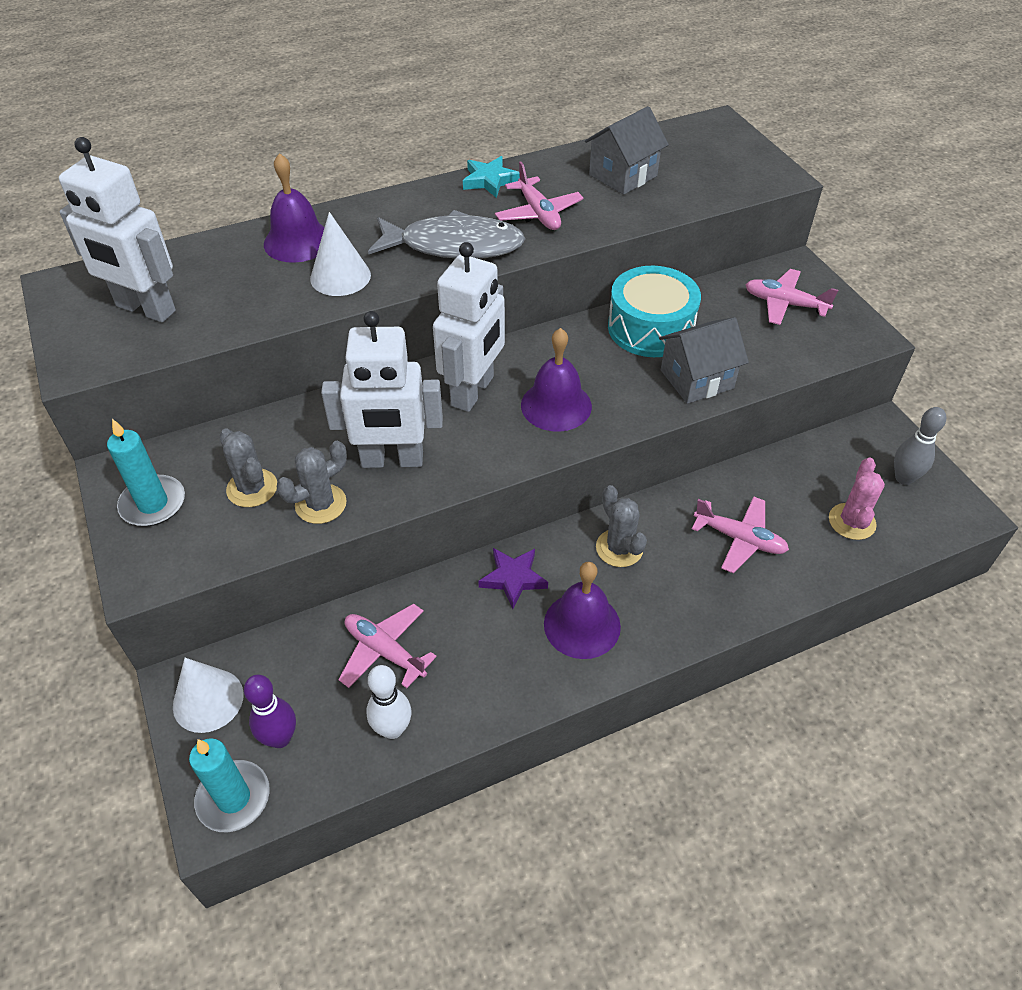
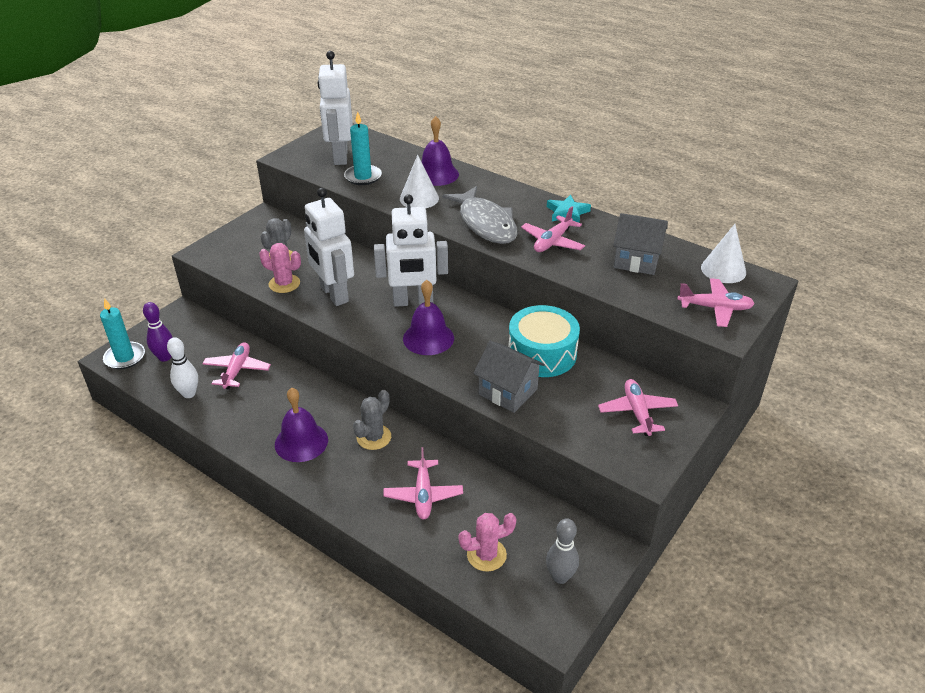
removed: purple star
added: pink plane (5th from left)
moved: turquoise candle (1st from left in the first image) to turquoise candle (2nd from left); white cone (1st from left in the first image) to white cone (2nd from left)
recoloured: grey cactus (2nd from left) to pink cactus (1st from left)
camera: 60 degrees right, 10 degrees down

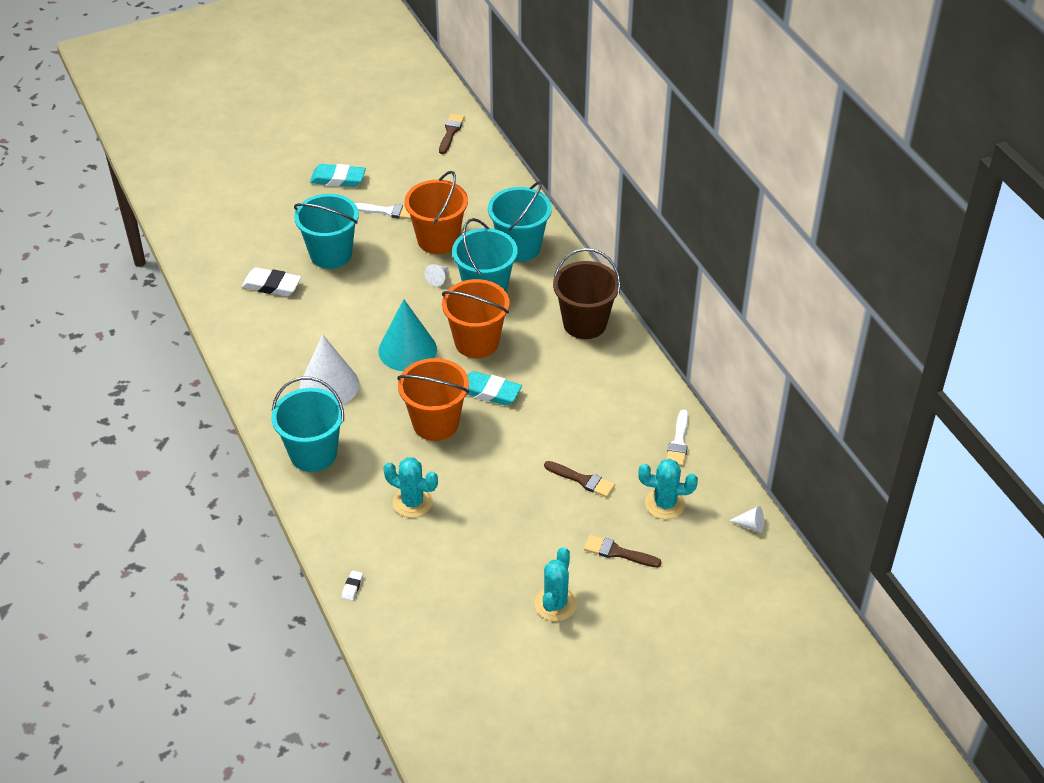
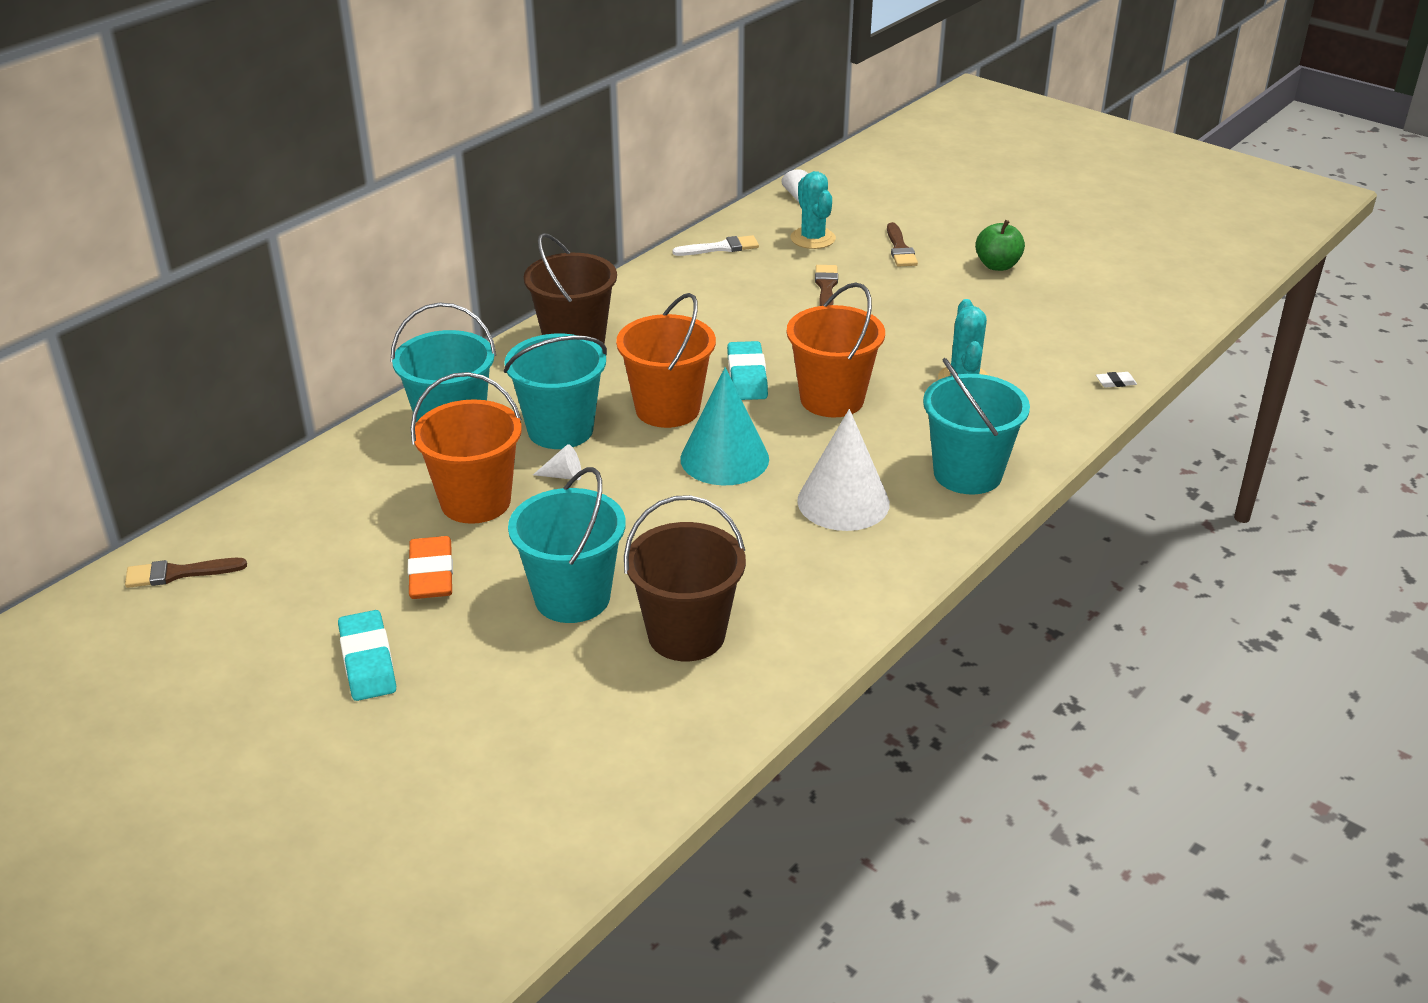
replaced: white eraser (1st from left) to brown bucket (2nd from left); white brush (1st from left) to orange eraser; turquoise cactus (2nd from left) to green apple
camera: 115 degrees left, 10 degrees down

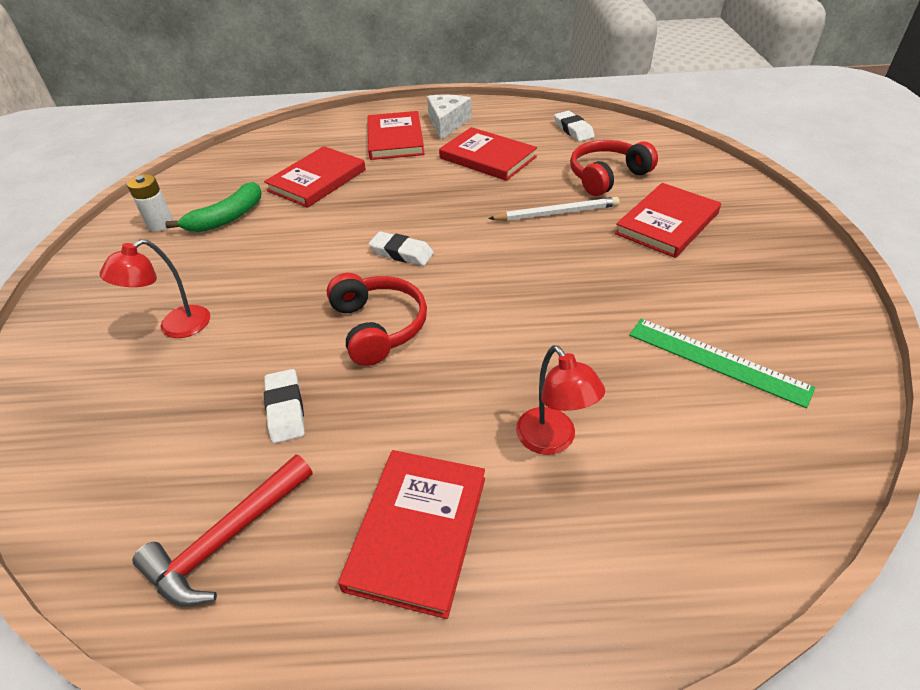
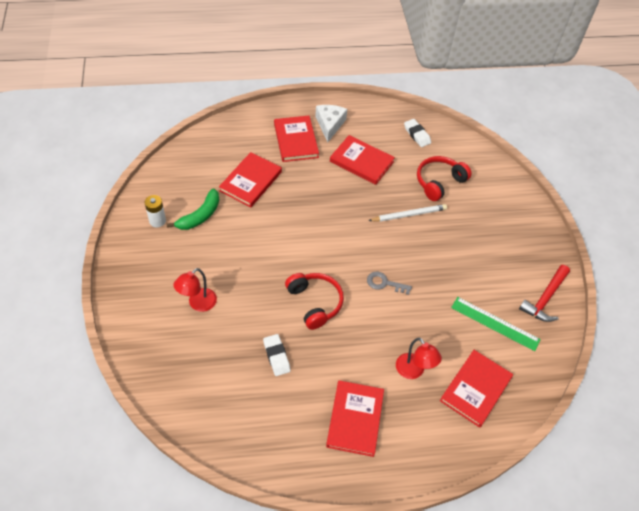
removed: white eraser (2nd from left)
added: grey key
moved: red hammer; red book (5th from left)
camera: 10 degrees left, 10 degrees up

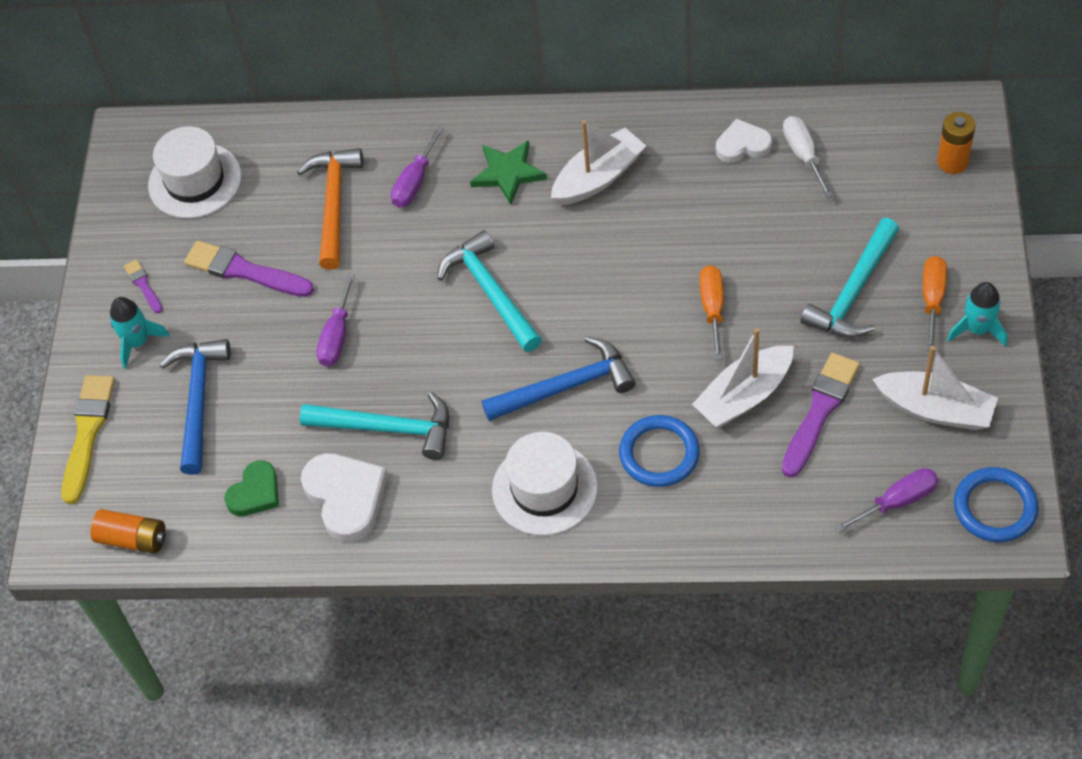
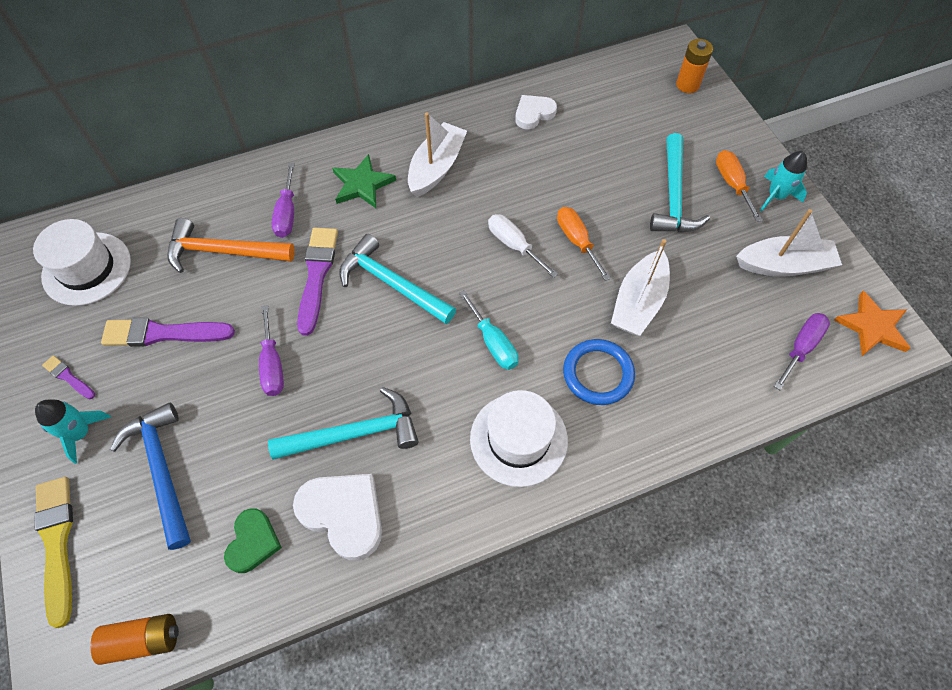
moved: purple brush (3rd from left); white screwdriver
replaced: blue hammer (2nd from left) to turquoise screwdriver; blue ring (2nd from left) to orange star
turned: orange hammer 60 degrees counterclockwise
camera: 30 degrees left, 5 degrees up

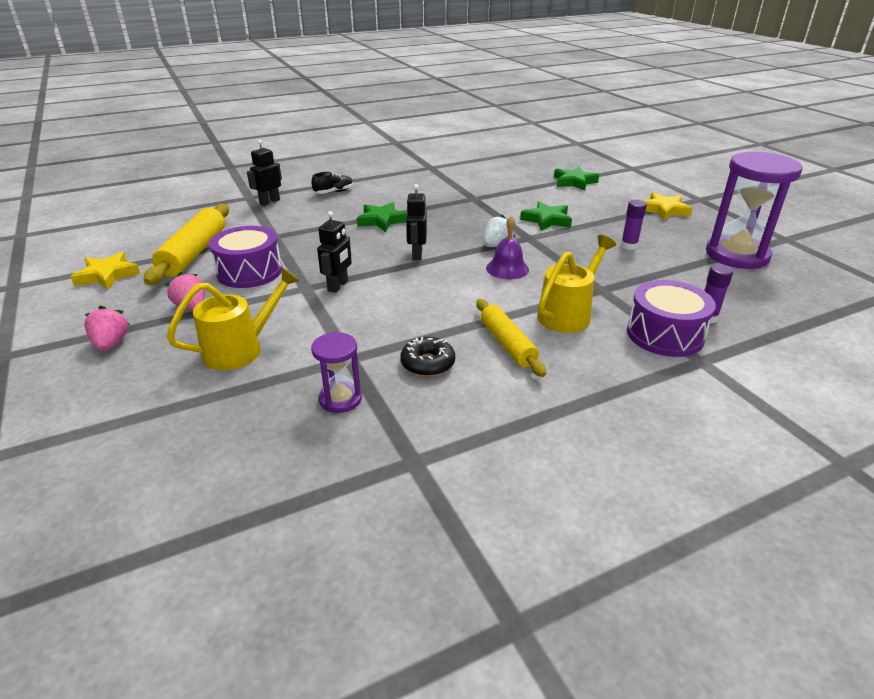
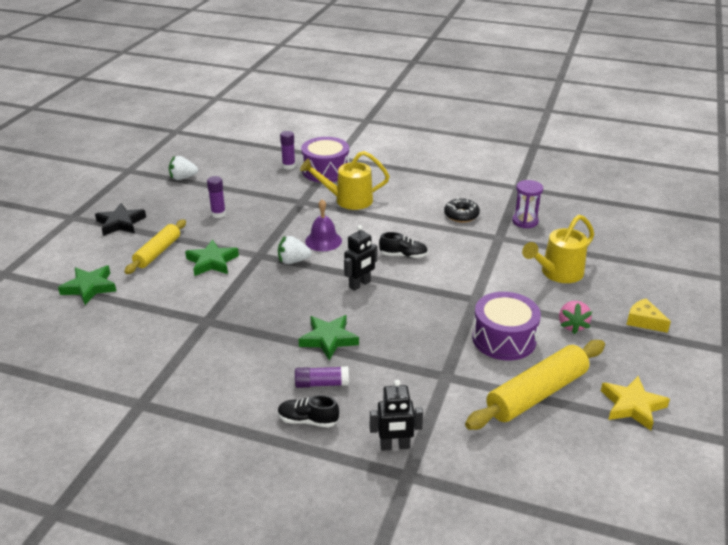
removed: black robot (2nd from left)
added: purple glue stick (3rd from left); black shoe (2nd from left)
moved: yellow rolling pin (2nd from left in the first image) to yellow rolling pin (1st from left)
replaced: pink strawberry (1st from left) to yellow cheese; purple hourglass (2nd from left) to white strawberry (1st from left)
recoloured: yellow star (2nd from left) to black star
turned: yellow watering can (1st from left in the first image) 45 degrees counterclockwise
camera: 135 degrees left, 0 degrees up

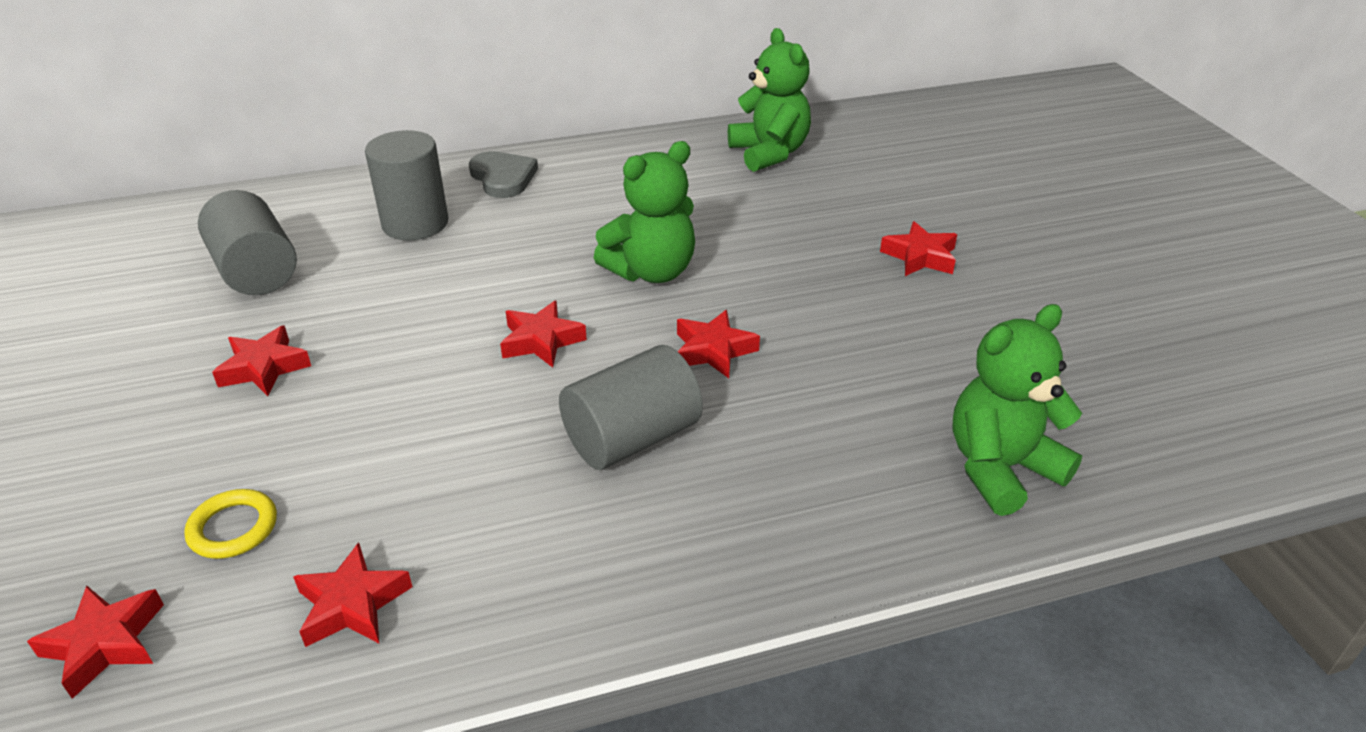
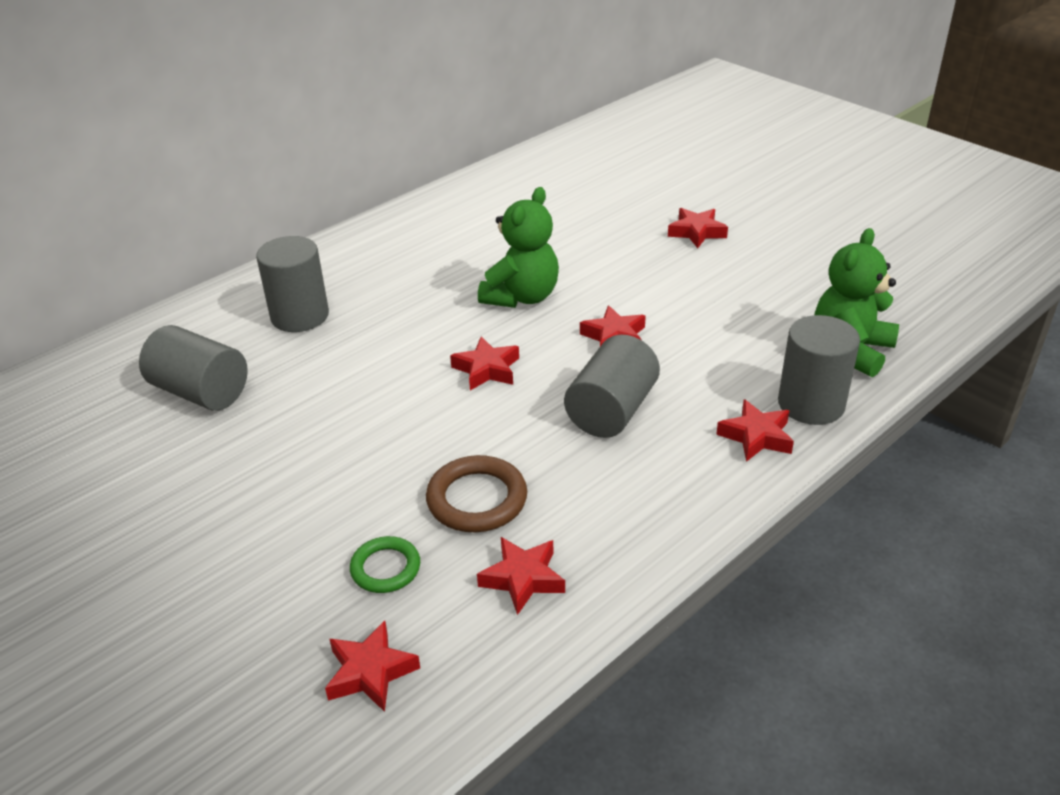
removed: grey heart; green teddy bear (2nd from left)
added: brown ring; grey cylinder (4th from left)
moved: red star (2nd from left in the first image) to red star (6th from left)
recoloured: yellow ring to green ring
camera: 25 degrees left, 0 degrees up

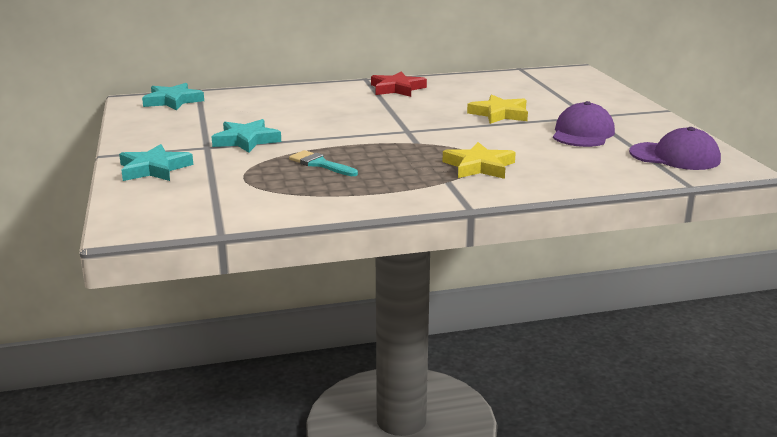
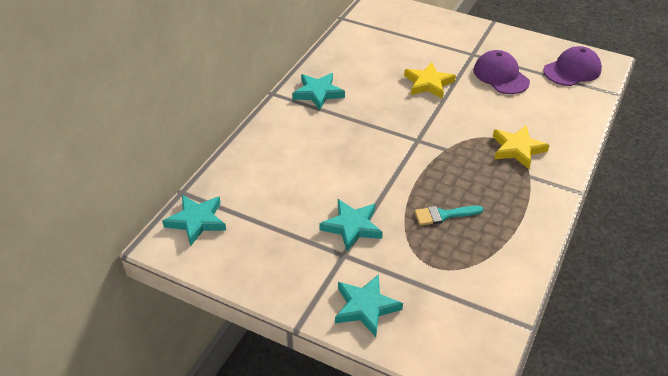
recoloured: red star to turquoise star (2nd from left)
camera: 50 degrees left, 20 degrees up

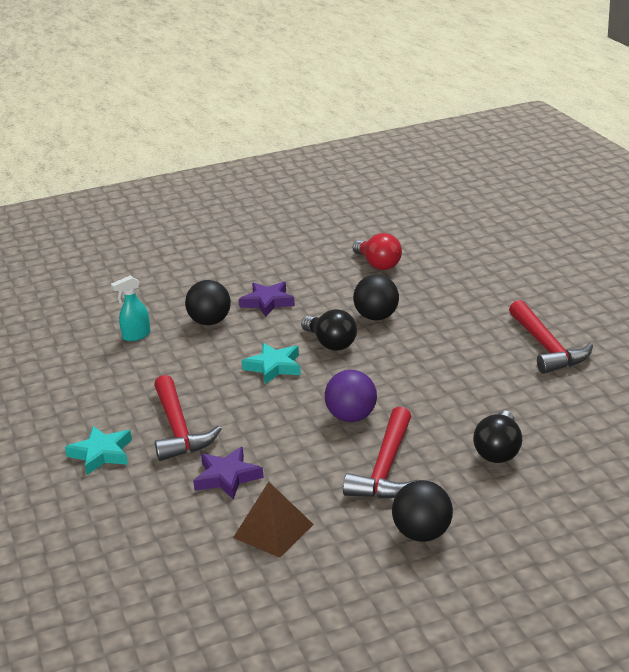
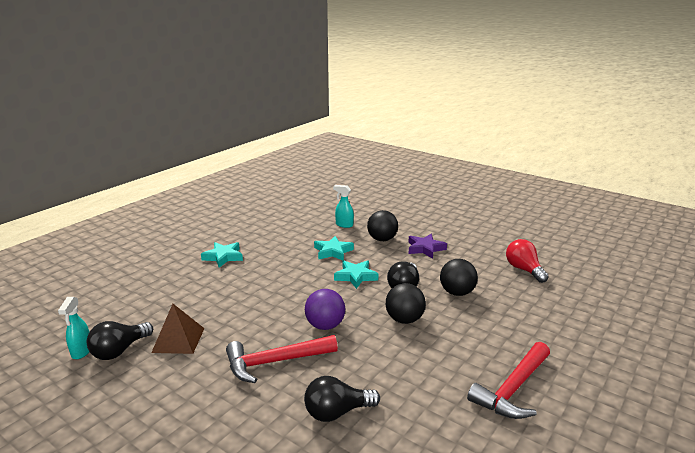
removed: red hammer (1st from left); purple star (1st from left)
added: turquoise spray bottle (1st from left); black light bulb (1st from left); turquoise star (2nd from left)
moved: black ball (3rd from left in the first image) to black ball (2nd from left)
turned: red light bulb 135 degrees clockwise
camera: 55 degrees right, 5 degrees down

